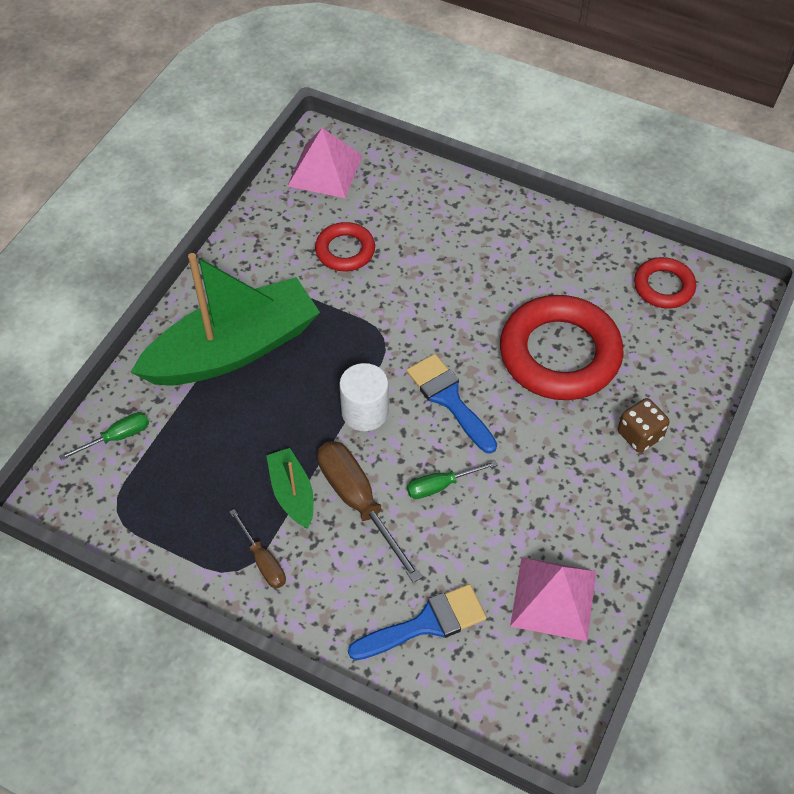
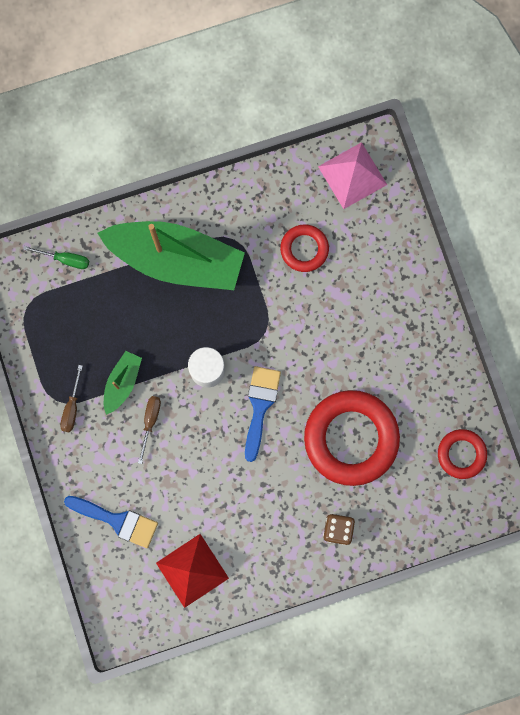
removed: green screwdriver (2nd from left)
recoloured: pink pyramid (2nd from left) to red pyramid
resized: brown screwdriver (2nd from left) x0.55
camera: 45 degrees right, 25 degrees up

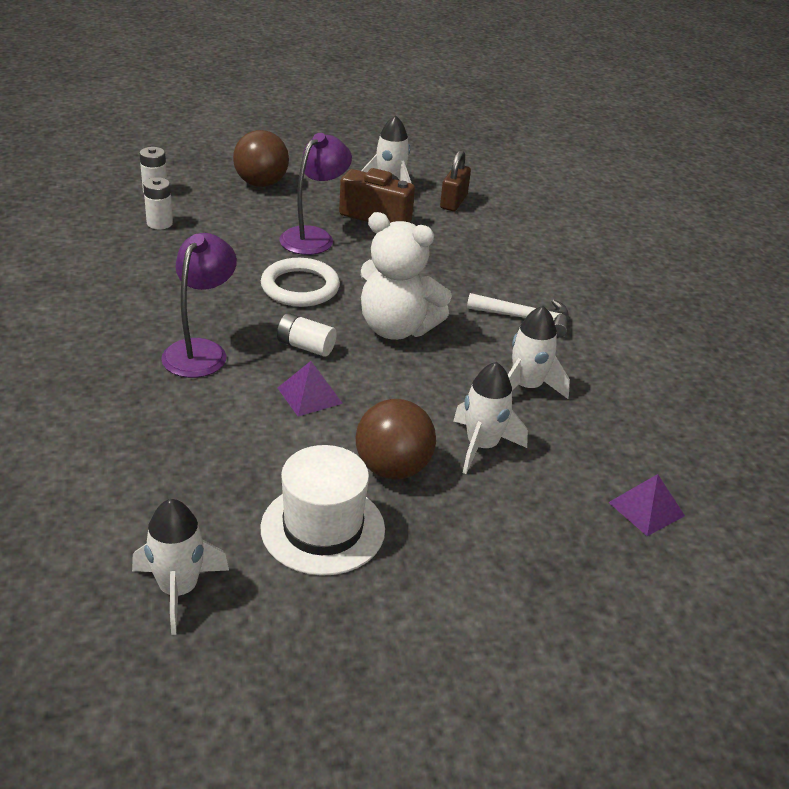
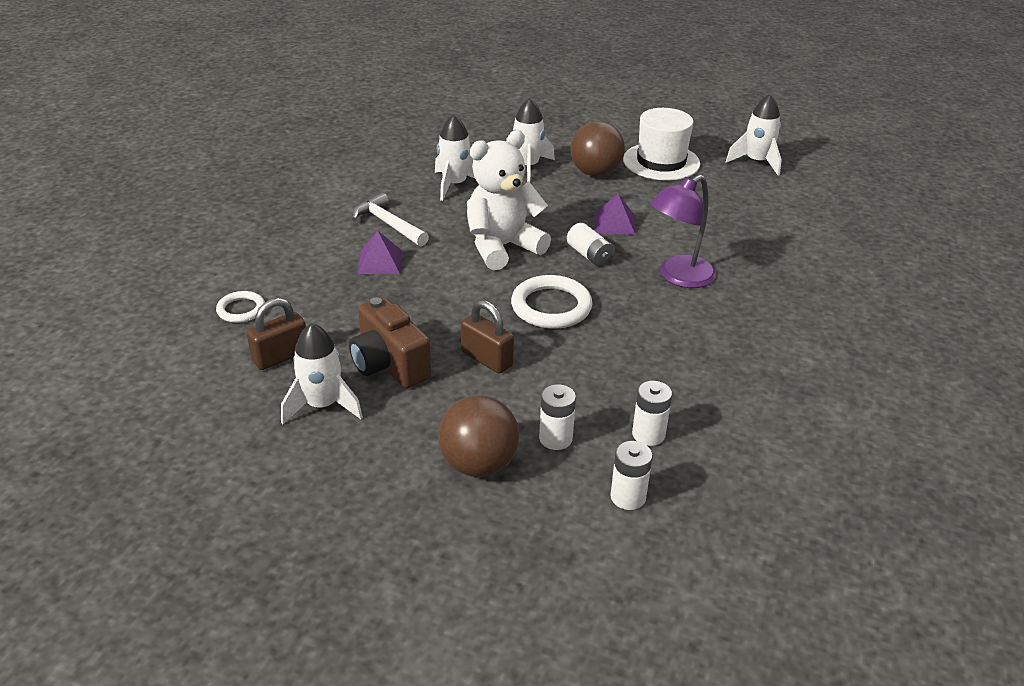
added: white ring (1st from left); white battery (1st from left)
moved: purple pyramid (2nd from left in the first image) to purple pyramid (1st from left)
replaced: purple lamp (2nd from left) to brown padlock (2nd from left)
turned: white teddy bear 90 degrees counterclockwise
camera: 145 degrees left, 0 degrees up

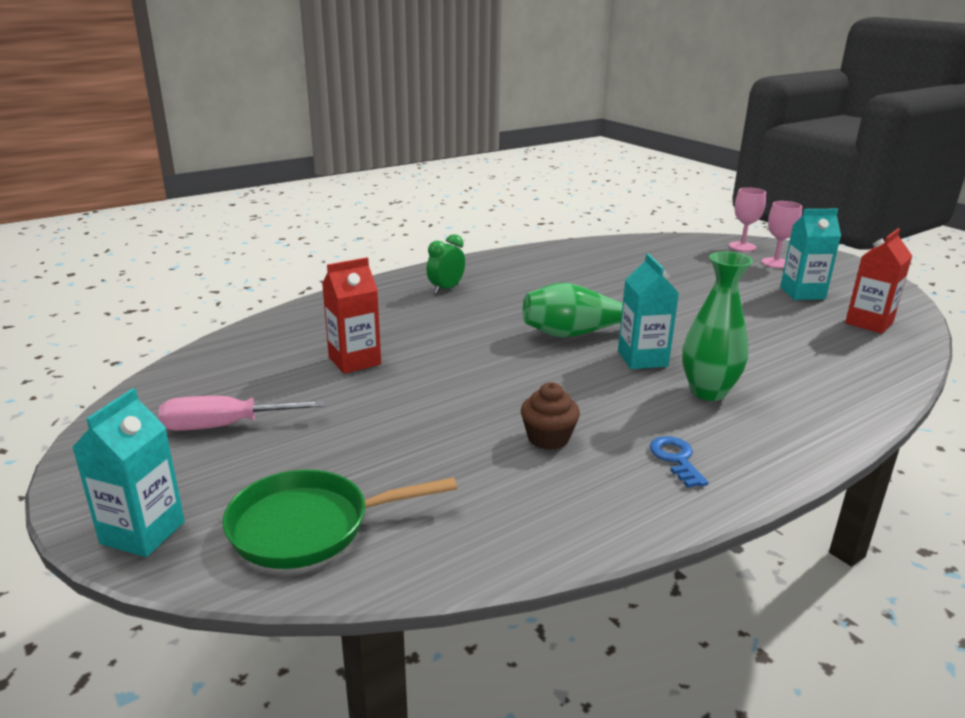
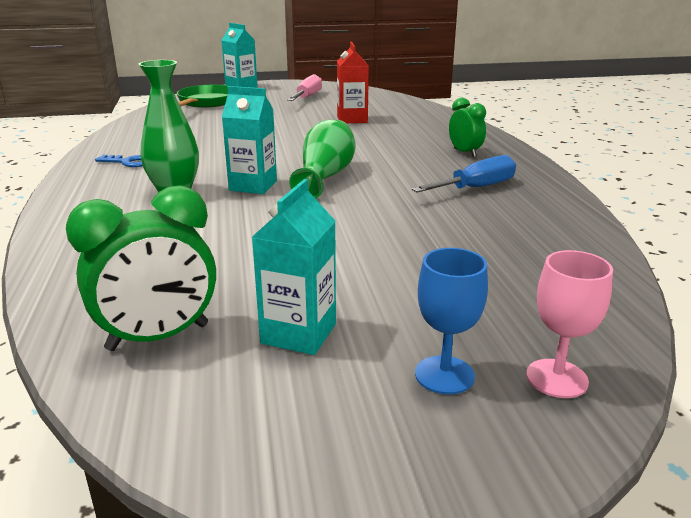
removed: brown cupcake
added: blue screwdriver
replaced: red carton (2nd from left) to green clock (1st from left)
recoloured: pink goblet (2nd from left) to blue goblet
camera: 115 degrees right, 0 degrees up

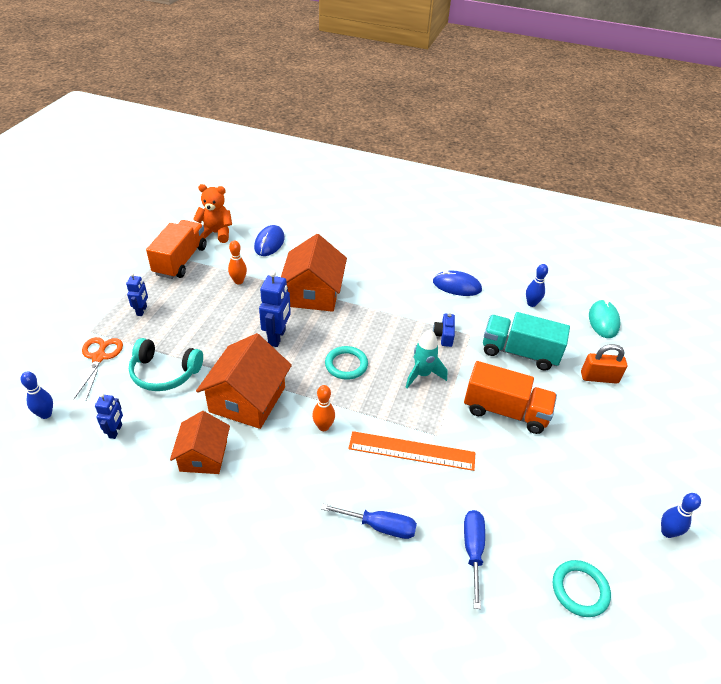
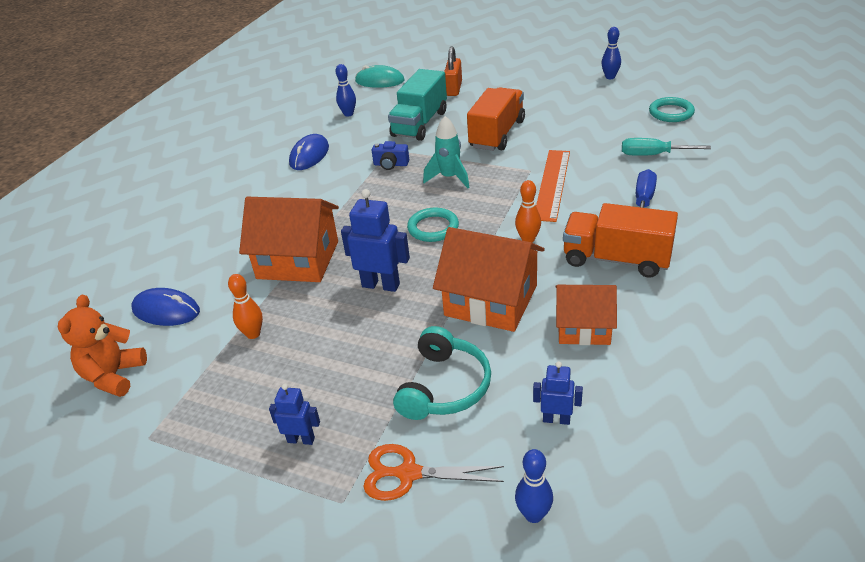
moved: orange truck (1st from left in the first image) to orange truck (2nd from left)
recoloured: blue screwdriver (2nd from left) to turquoise screwdriver
camera: 80 degrees left, 5 degrees down

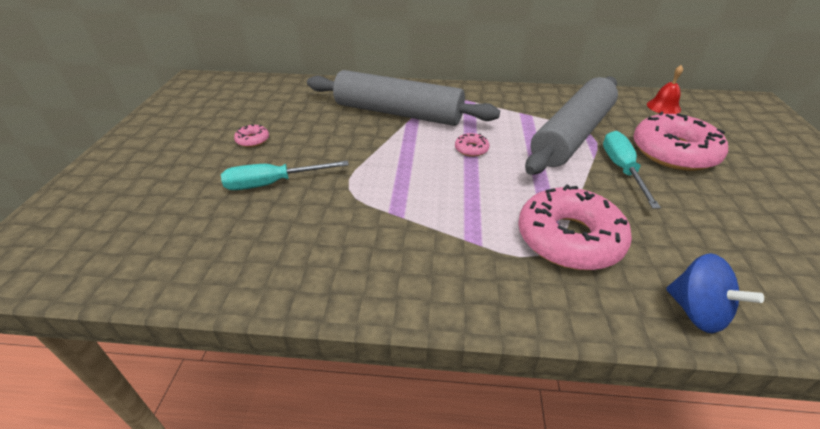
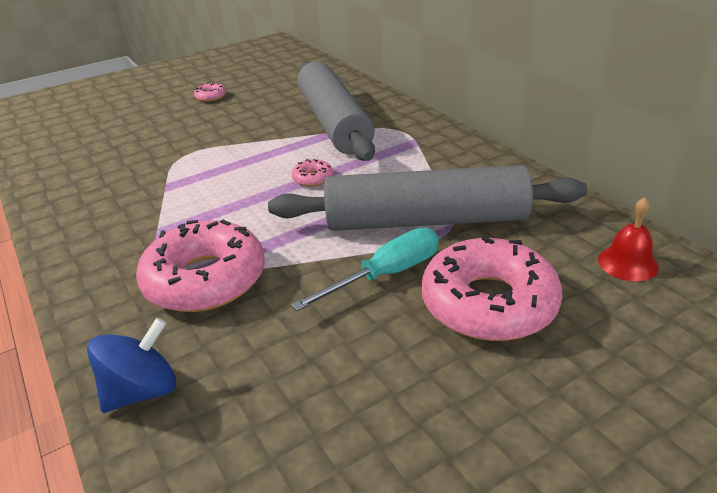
removed: turquoise screwdriver (1st from left)
turned: blue spinning top 150 degrees counterclockwise
camera: 55 degrees right, 5 degrees down

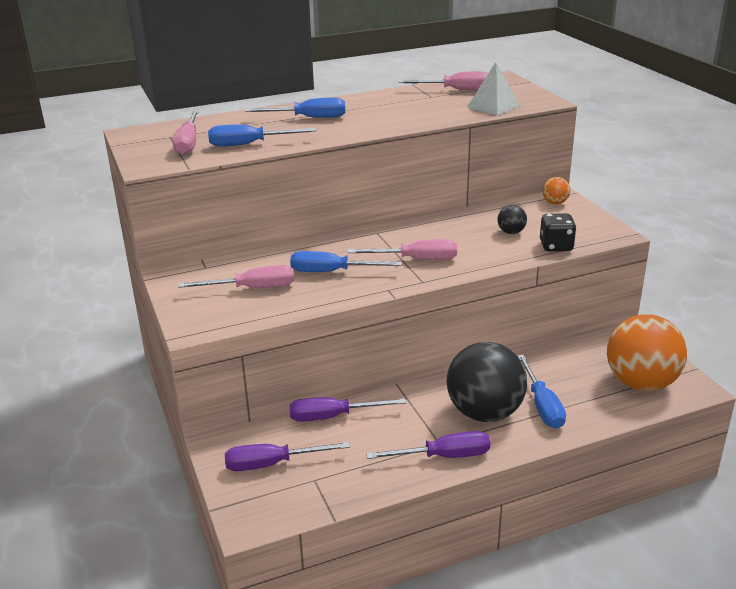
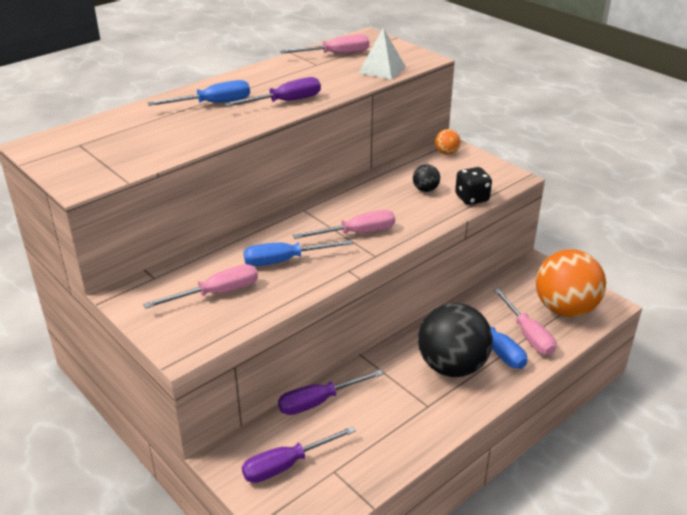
removed: blue screwdriver (1st from left)
moved: pink screwdriver (1st from left in the first image) to pink screwdriver (4th from left); purple screwdriver (3rd from left in the first image) to purple screwdriver (1st from left)
camera: 20 degrees left, 5 degrees up

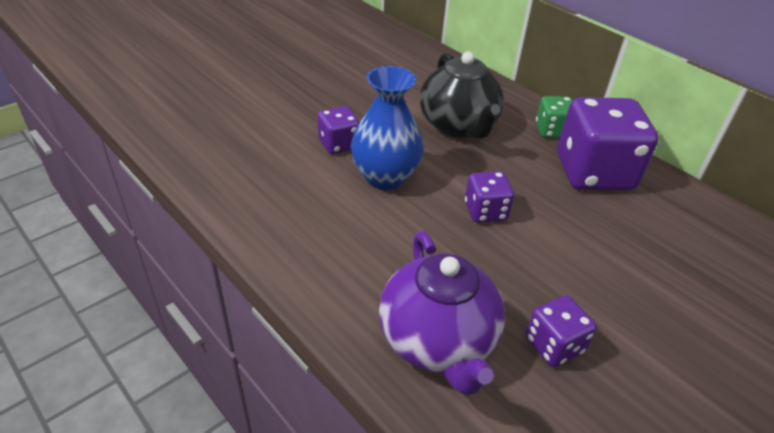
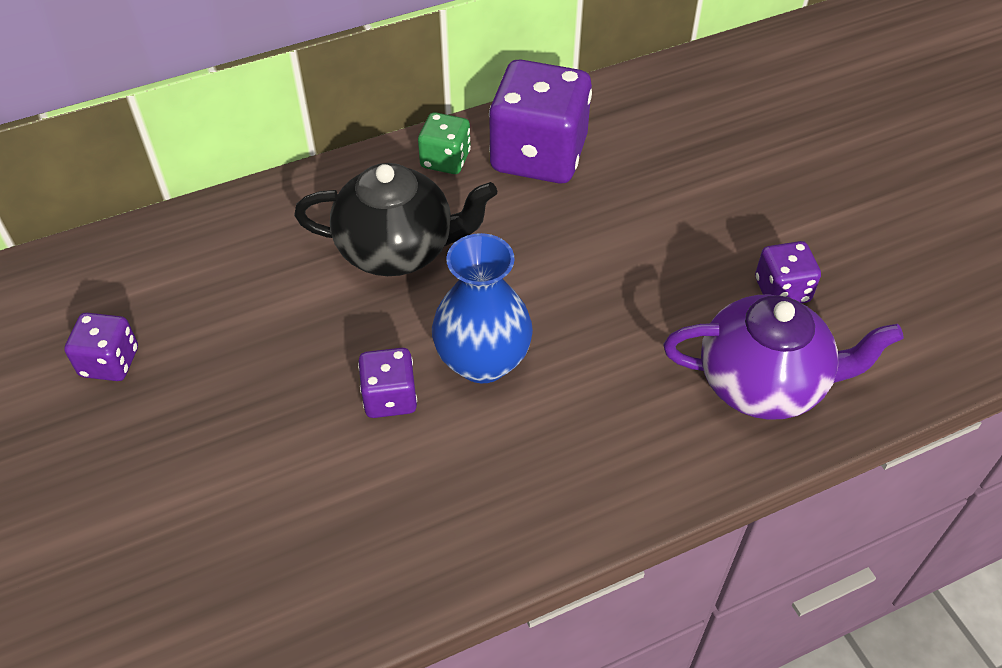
moved: purple dice (2nd from left in the first image) to purple dice (1st from left)
camera: 70 degrees left, 10 degrees up

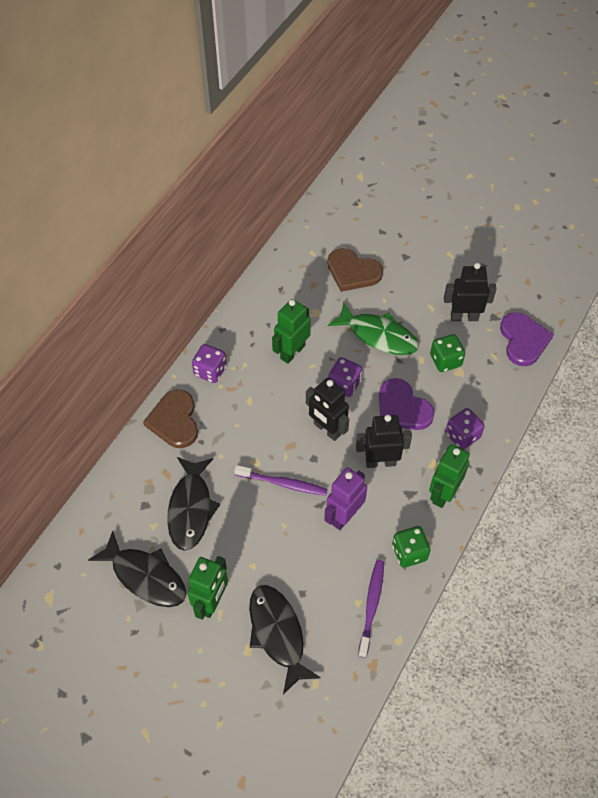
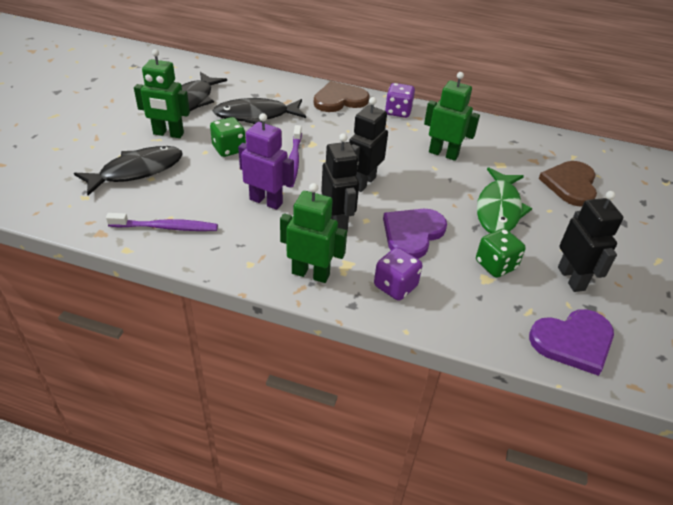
removed: purple dice (2nd from left)
moved: green dice (1st from left)
camera: 75 degrees right, 15 degrees down

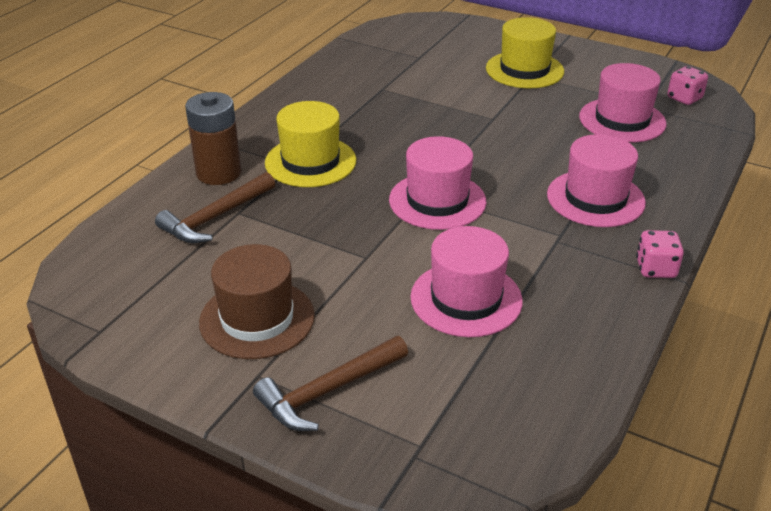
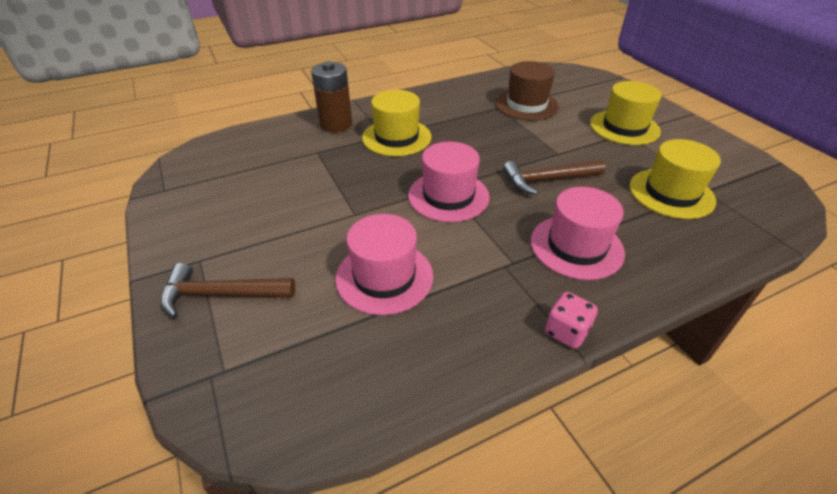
removed: pink dice (2nd from left)
moved: brown hammer (1st from left in the first image) to brown hammer (2nd from left); brown hat
recoloured: pink hat (4th from left) to yellow hat (3rd from left)
camera: 35 degrees right, 5 degrees up

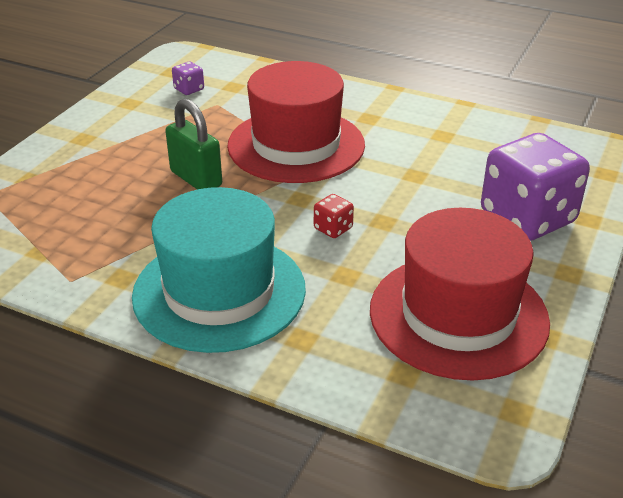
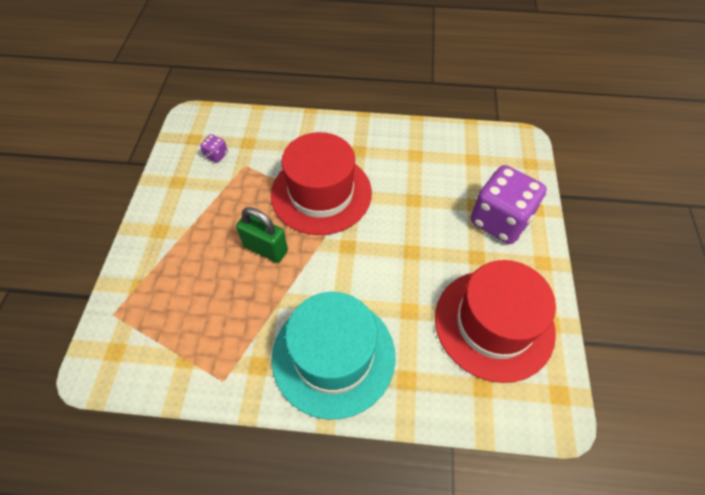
removed: red dice
camera: 20 degrees left, 20 degrees up

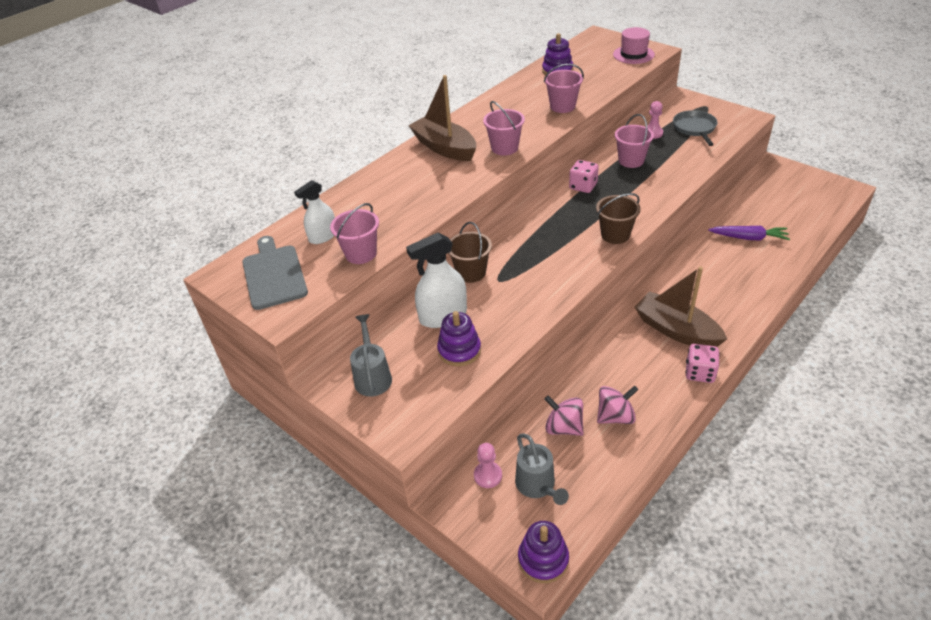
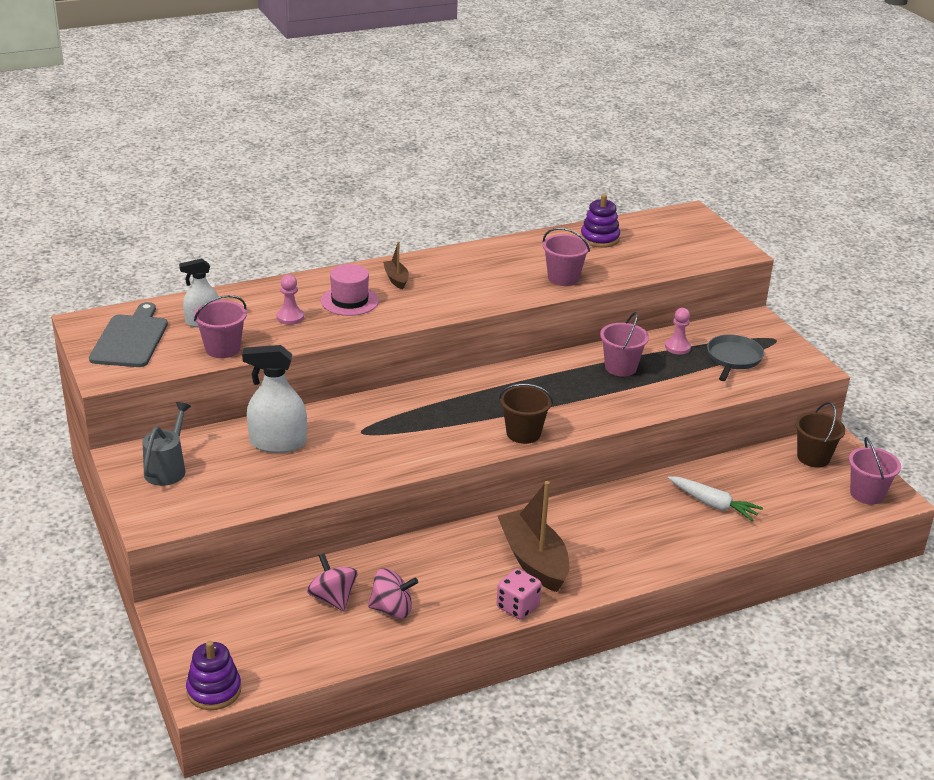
removed: purple stacking toy (1st from left); grey watering can (2nd from left); pink dice (1st from left)
moved: brown bucket (1st from left in the first image) to brown bucket (2nd from left); pink pawn (1st from left); pink bucket (2nd from left in the first image) to pink bucket (4th from left); pink hat
recoloured: purple carrot to white carrot
resized: brown boat (1st from left) x0.48
camera: 20 degrees right, 10 degrees down

